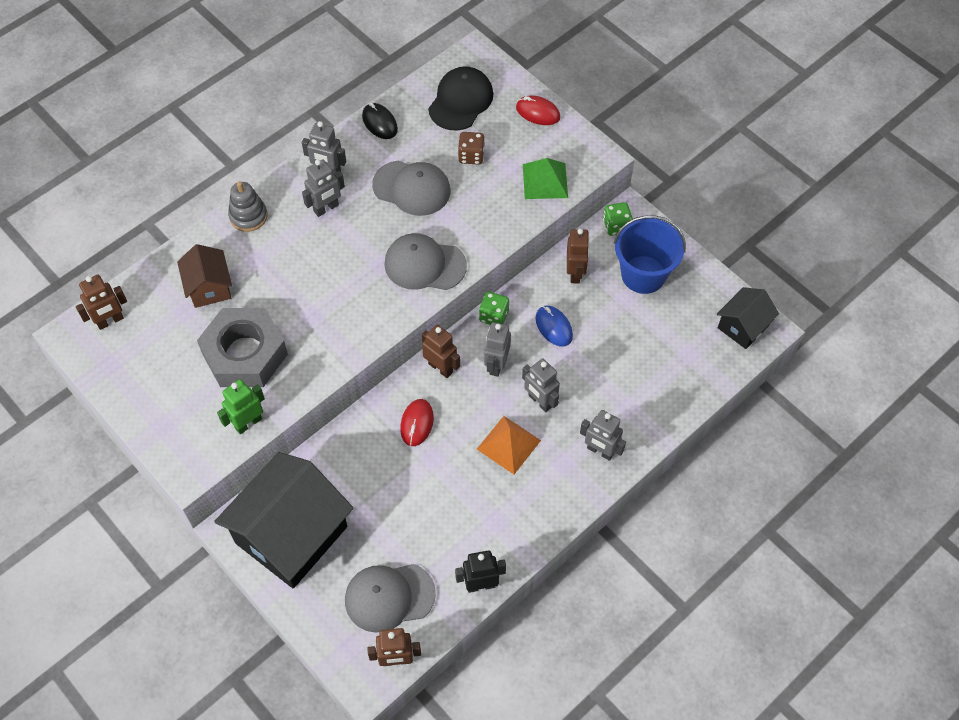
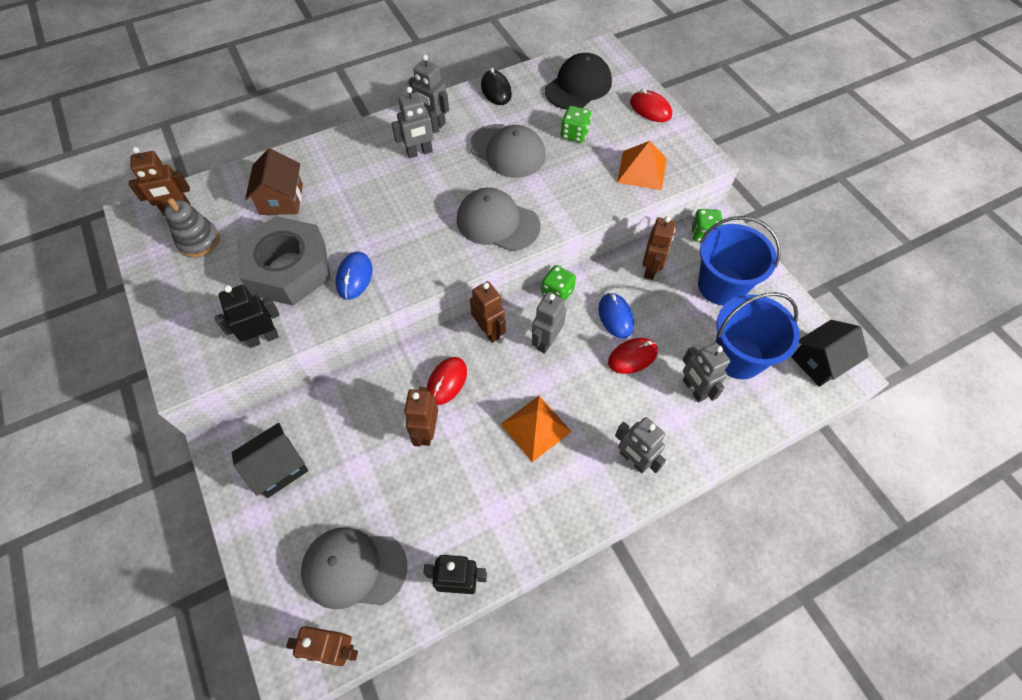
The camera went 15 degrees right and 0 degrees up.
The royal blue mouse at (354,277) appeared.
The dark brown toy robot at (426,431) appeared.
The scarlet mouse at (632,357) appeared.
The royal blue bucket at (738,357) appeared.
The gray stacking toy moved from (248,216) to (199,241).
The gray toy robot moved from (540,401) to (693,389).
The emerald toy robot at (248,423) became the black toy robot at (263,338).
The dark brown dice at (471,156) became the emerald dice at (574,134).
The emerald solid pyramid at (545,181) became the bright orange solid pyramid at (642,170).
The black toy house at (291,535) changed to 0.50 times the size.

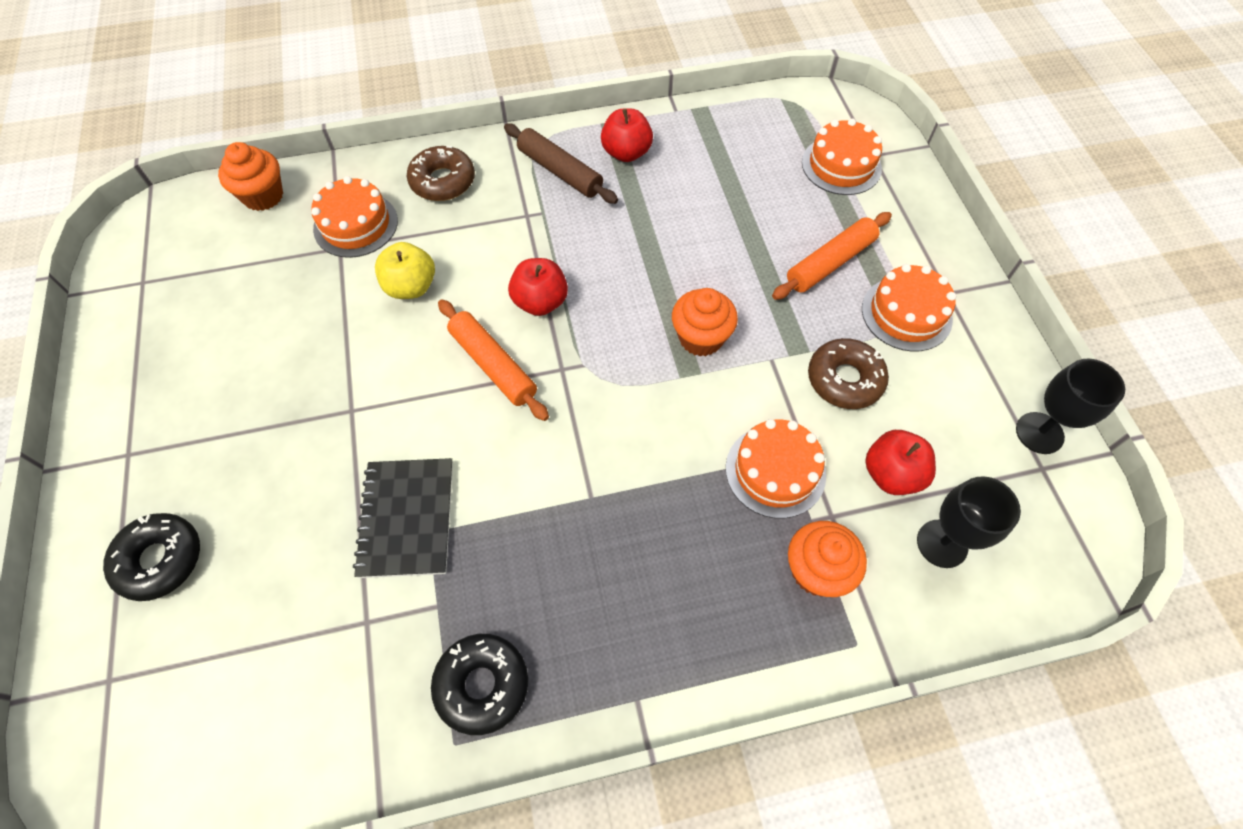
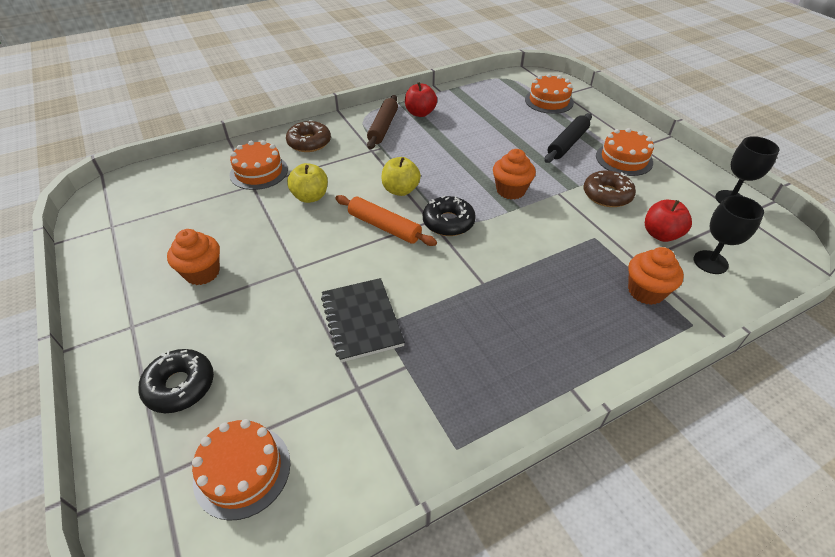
The camera went 15 degrees left and 15 degrees down.
The bright orange cupcake moved from (263,196) to (202,273).
The black glazed donut moved from (482,685) to (448,222).
The bright orange gateau moved from (775,471) to (242,471).
The scarlet toy apple at (540,302) became the golden toy apple at (400,190).
The bright orange dough roller at (830,263) became the black dough roller at (567,144).
The dark brown dough roller at (560,172) turned 75 degrees clockwise.

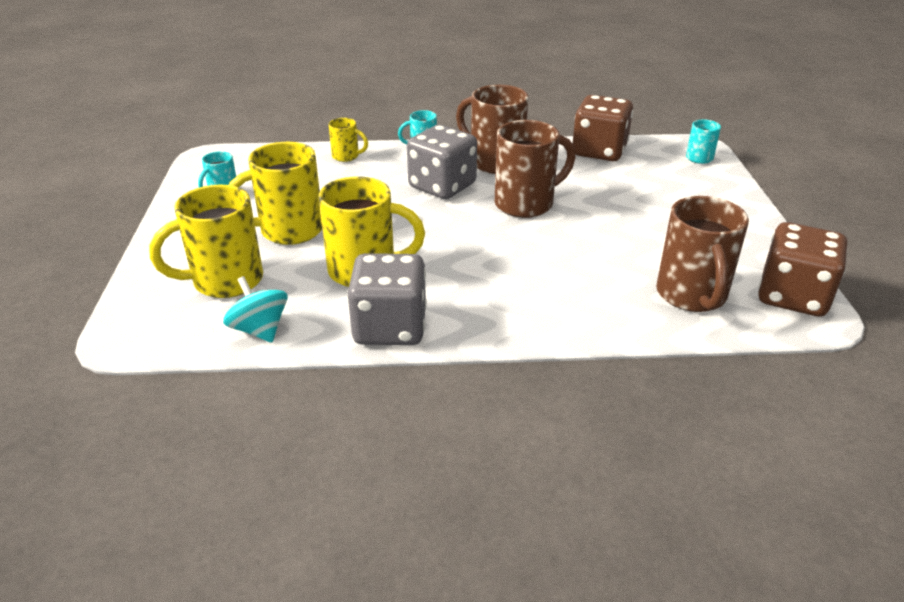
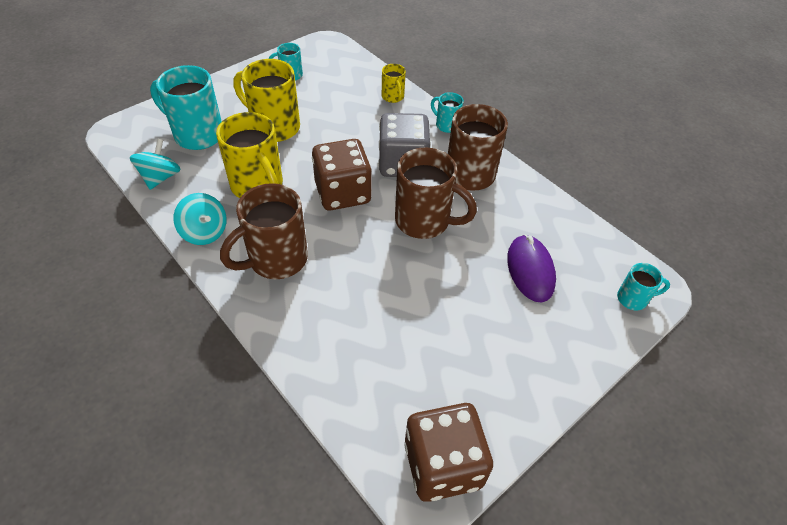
The camera went 50 degrees right and 15 degrees up.
The royal purple mouse at (530,270) appeared.
The dark brown dice moved from (599,151) to (343,193).
The dark brown coffee mug moved from (692,296) to (276,260).
The gray dice at (390,327) was replaced by the teal toy top at (205,232).
The golden coffee mug at (225,281) became the teal coffee mug at (197,135).

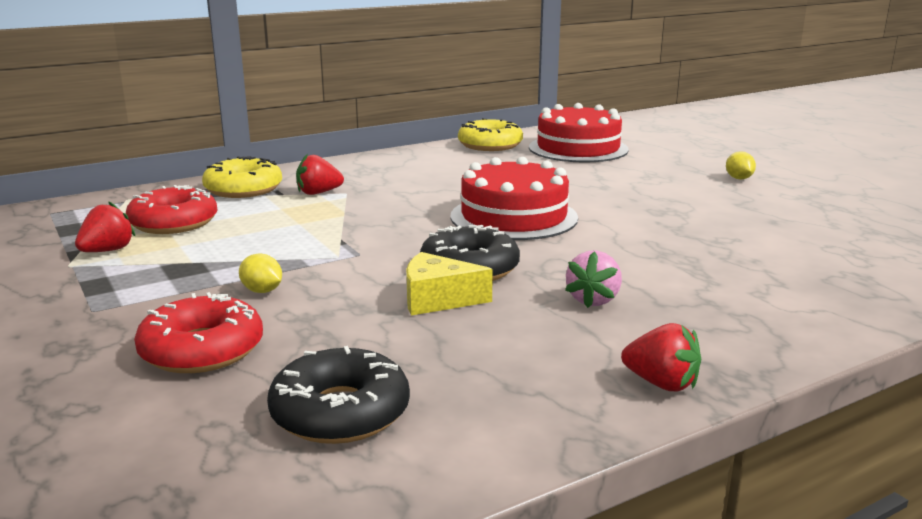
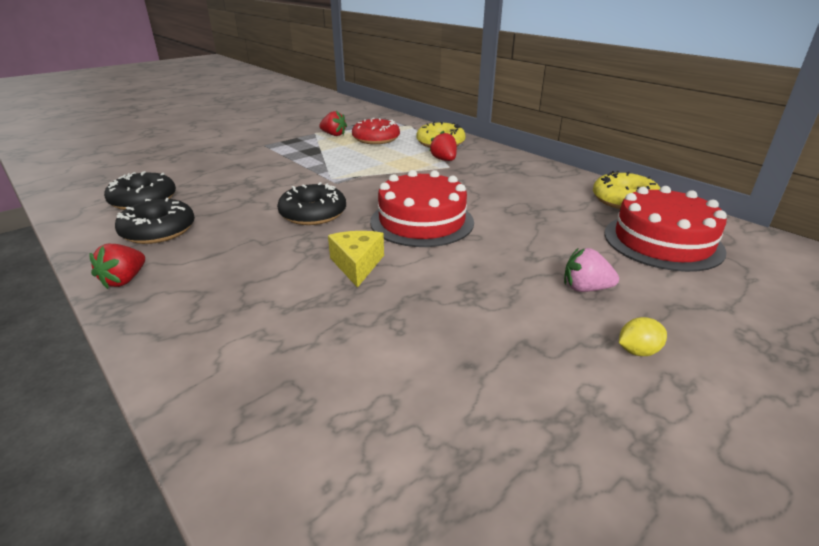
The camera went 80 degrees right and 10 degrees up.
The scarlet glazed donut at (202,350) disappeared.
The golden citrus fruit at (262,291) disappeared.
The black glazed donut at (158,230) appeared.
The golden cheese wedge moved from (437,299) to (357,265).
The pink strawberry moved from (593,300) to (585,288).

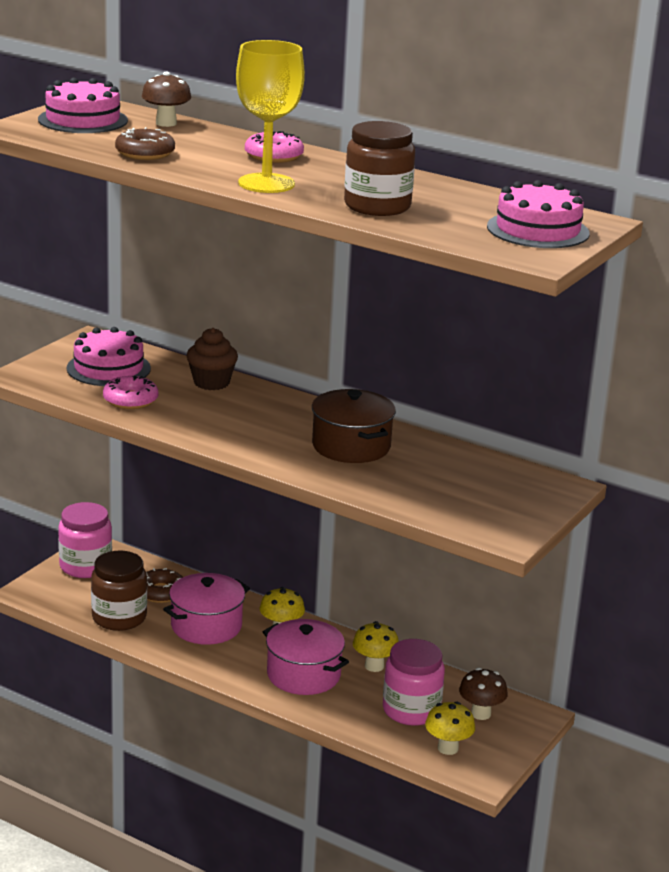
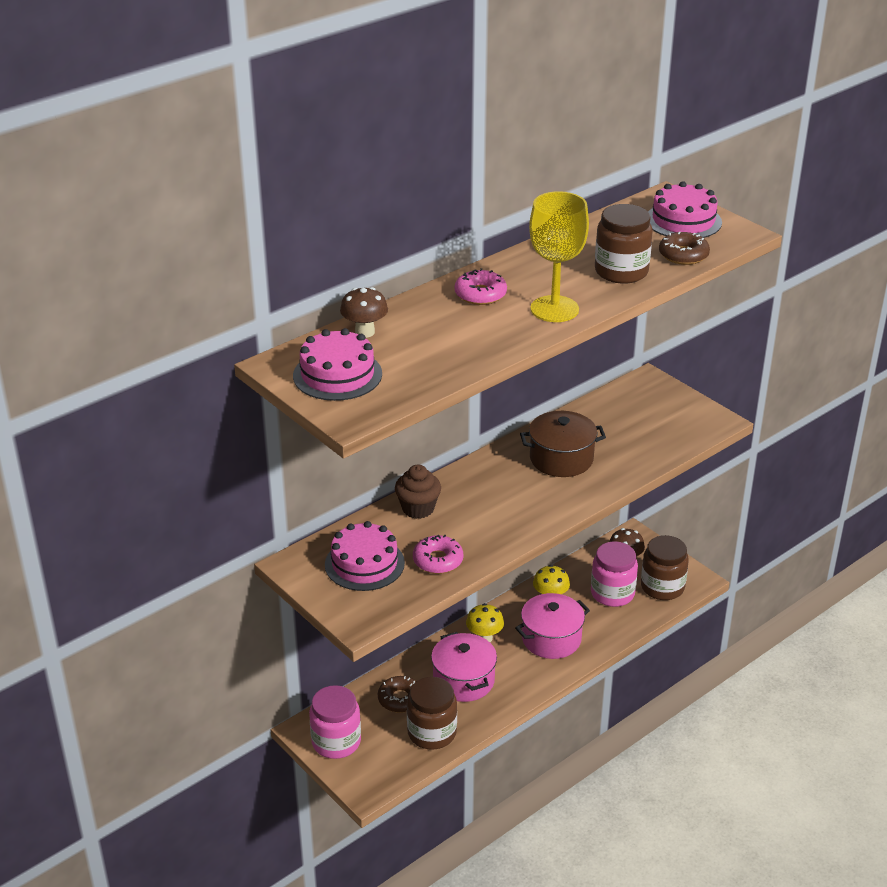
The camera went 70 degrees left and 10 degrees up.
The dark brown glazed donut moved from (145,153) to (683,255).
The golden mushroom at (448,748) was replaced by the dark brown jam jar at (662,587).

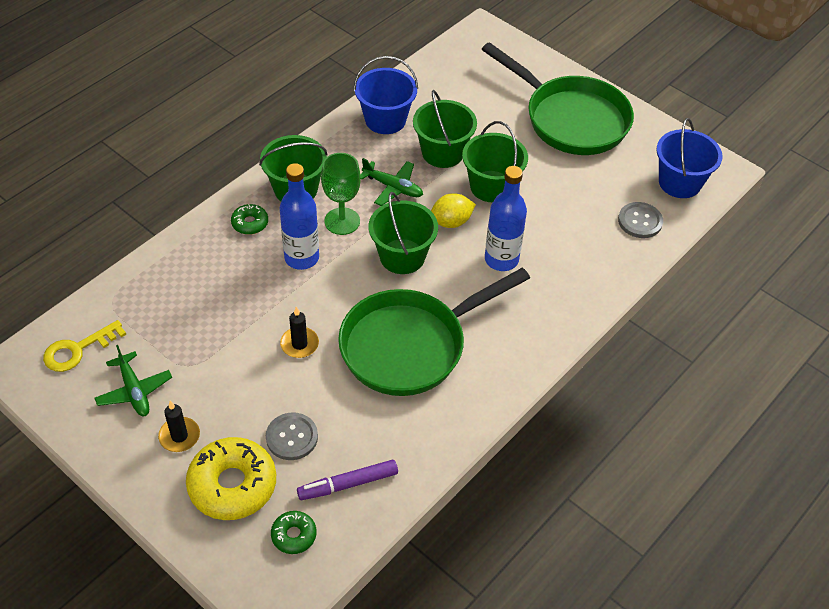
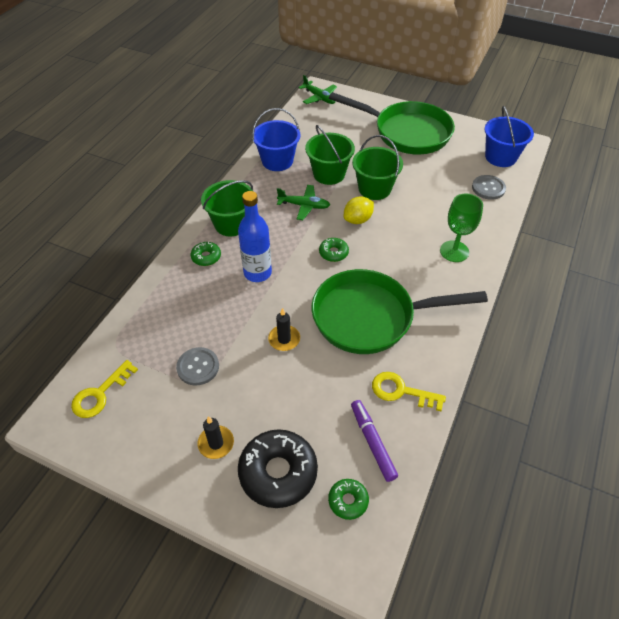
The camera went 15 degrees left and 0 degrees up.
The royal blue flask at (501,259) disappeared.
The golden key at (401,391) appeared.
The emerald toy plane moved from (134,391) to (319,98).
The gray shirt button moved from (292,437) to (198,367).
The emerald goblet moved from (342,221) to (454,251).
The emerald bucket at (402,256) was replaced by the emerald glazed donut at (333,253).
The golden glazed donut at (232,485) became the black glazed donut at (278,472).
The royal purple marker at (348,484) turned 105 degrees clockwise.
The emerald skillet at (410,345) turned 45 degrees clockwise.

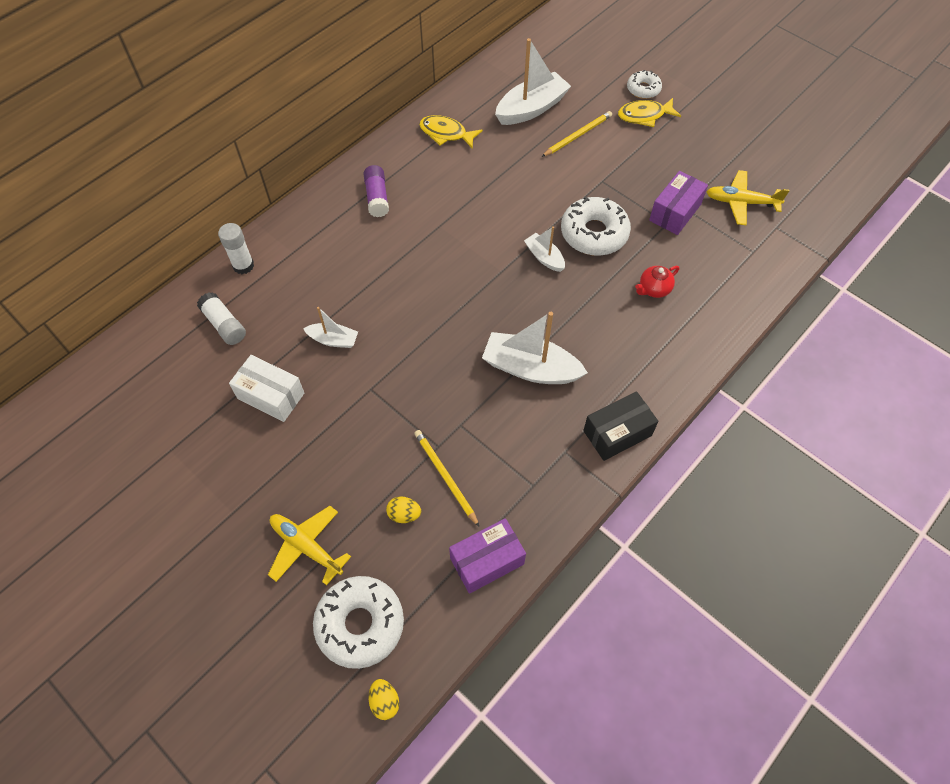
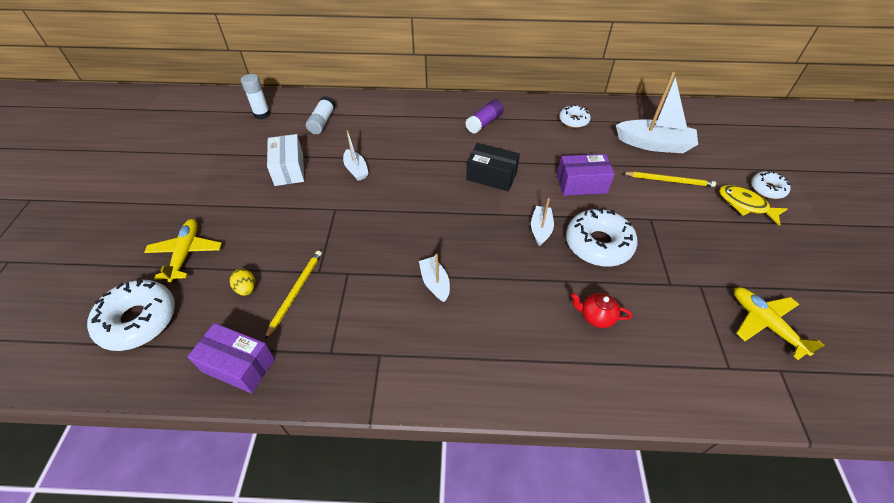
The camera went 50 degrees right and 10 degrees down.
The golden egg at (384,701) disappeared.
The pure white stick of glue moved from (243,265) to (262,114).
The black parcel moved from (617,433) to (491,176).
The royal purple parcel moved from (675,212) to (581,184).
The golden fish at (446,134) was replaced by the pure white glazed donut at (573,120).
The pure white boat at (530,368) changed to 0.54 times the size.

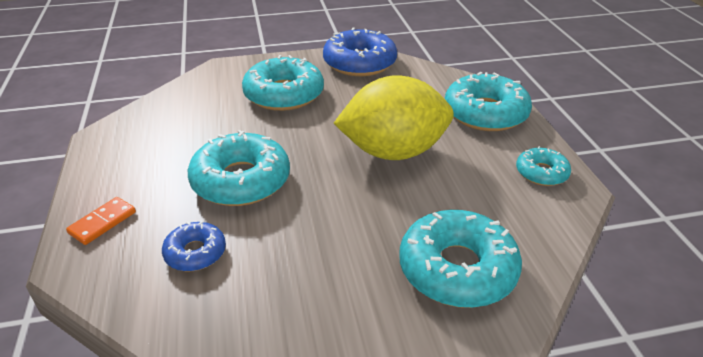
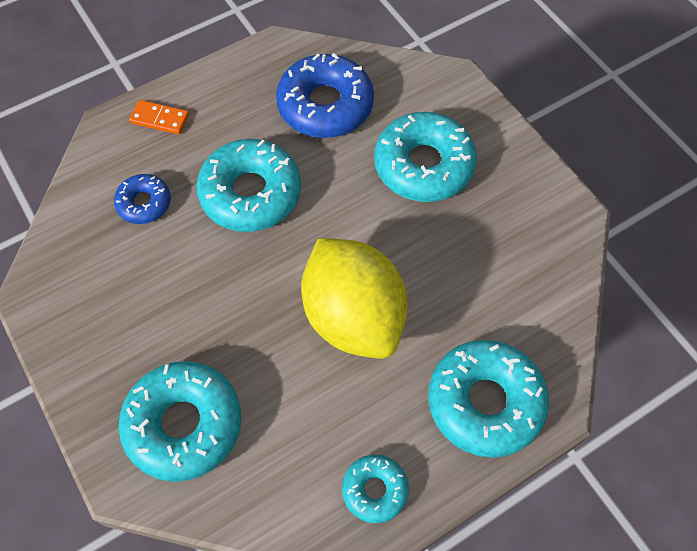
The camera went 70 degrees right and 25 degrees up.
The royal blue glazed donut moved from (359,63) to (325,105).

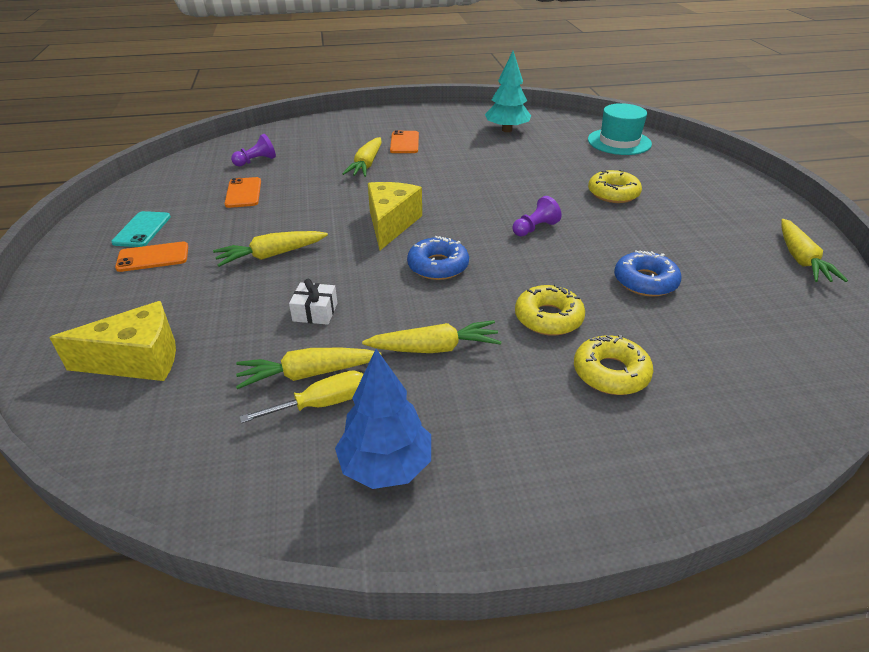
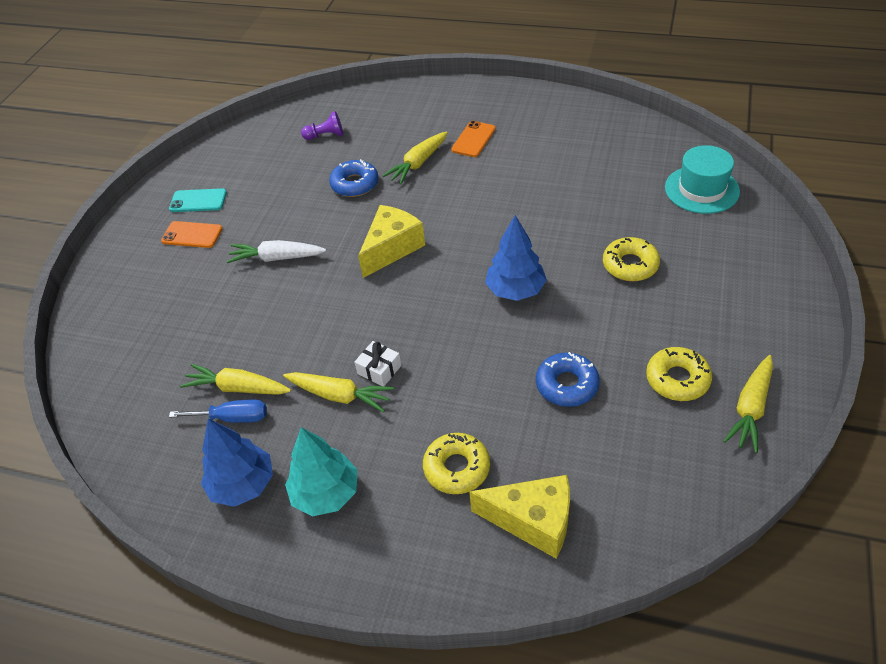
The camera went 30 degrees right and 10 degrees up.
The bright orange phone at (243,193) disappeared.
The golden cheese wedge moved from (138,360) to (533,521).
The pure white gift moved from (315,312) to (379,370).
The royal blue glazed donut moved from (438,266) to (355,184).
The teal toy tree moved from (507,130) to (326,493).
The golden glazed donut moved from (548,318) to (677,379).
The royal purple game pawn at (535,228) was replaced by the royal blue toy tree at (515,290).
The golden carrot at (271,255) became the pure white carrot at (276,258).
The golden hand screwdriver at (322,404) became the royal blue hand screwdriver at (233,418).
The teal phone at (142,229) turned 60 degrees clockwise.

